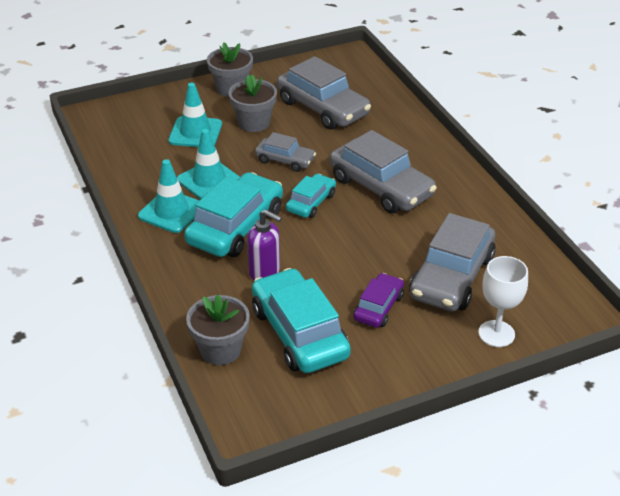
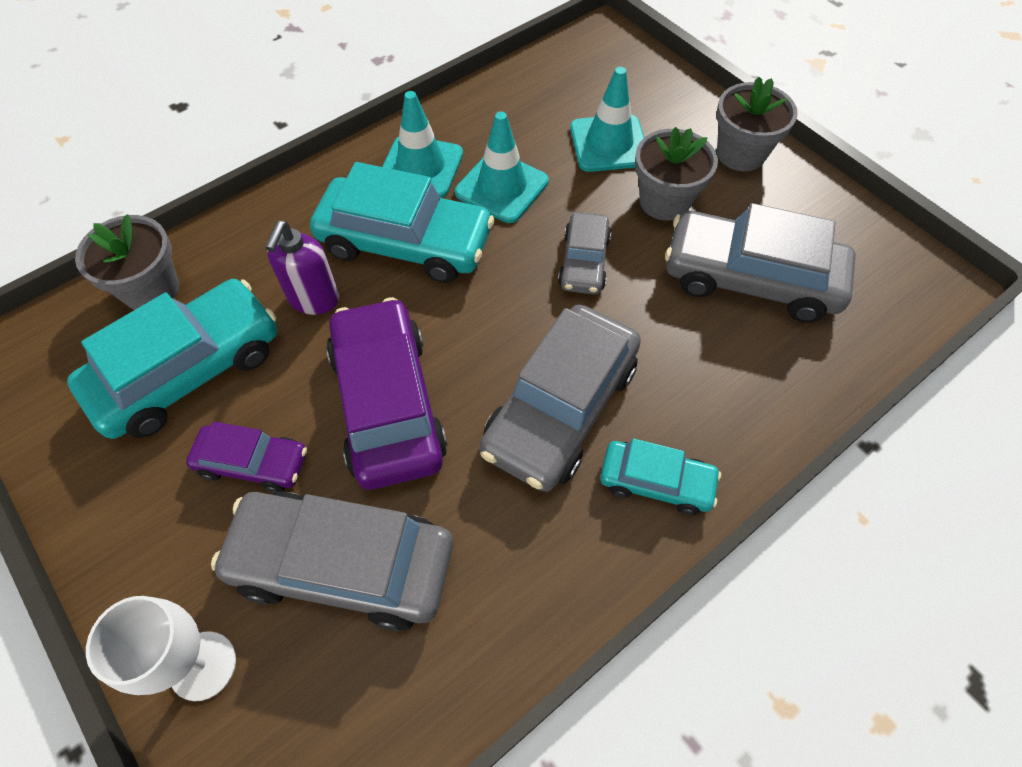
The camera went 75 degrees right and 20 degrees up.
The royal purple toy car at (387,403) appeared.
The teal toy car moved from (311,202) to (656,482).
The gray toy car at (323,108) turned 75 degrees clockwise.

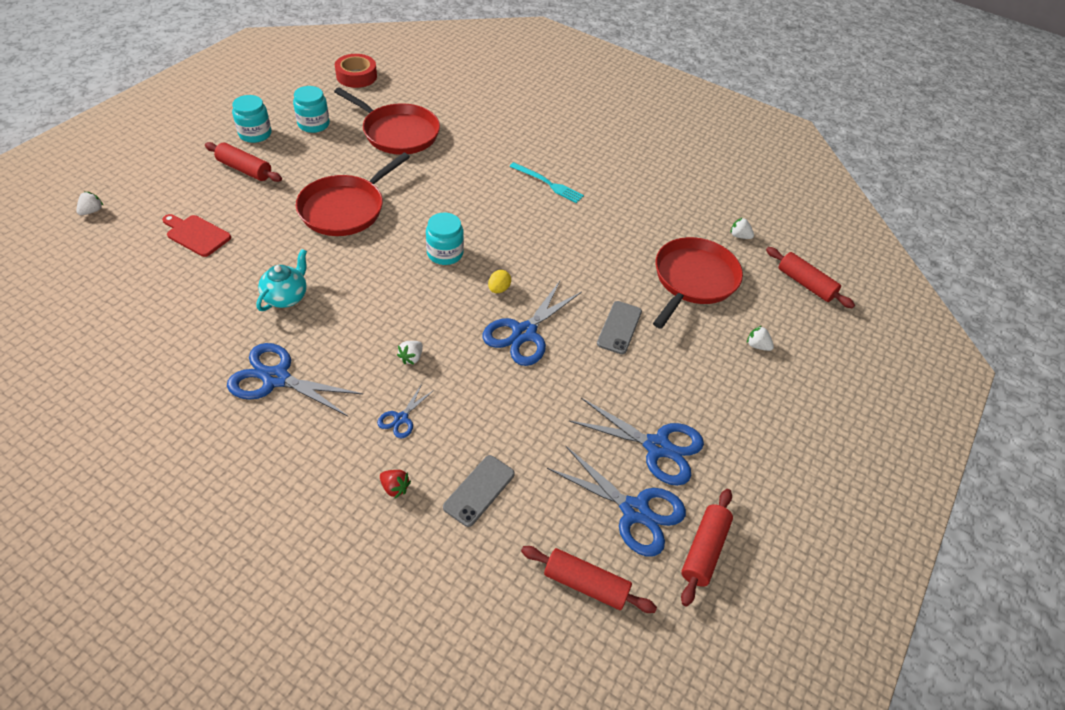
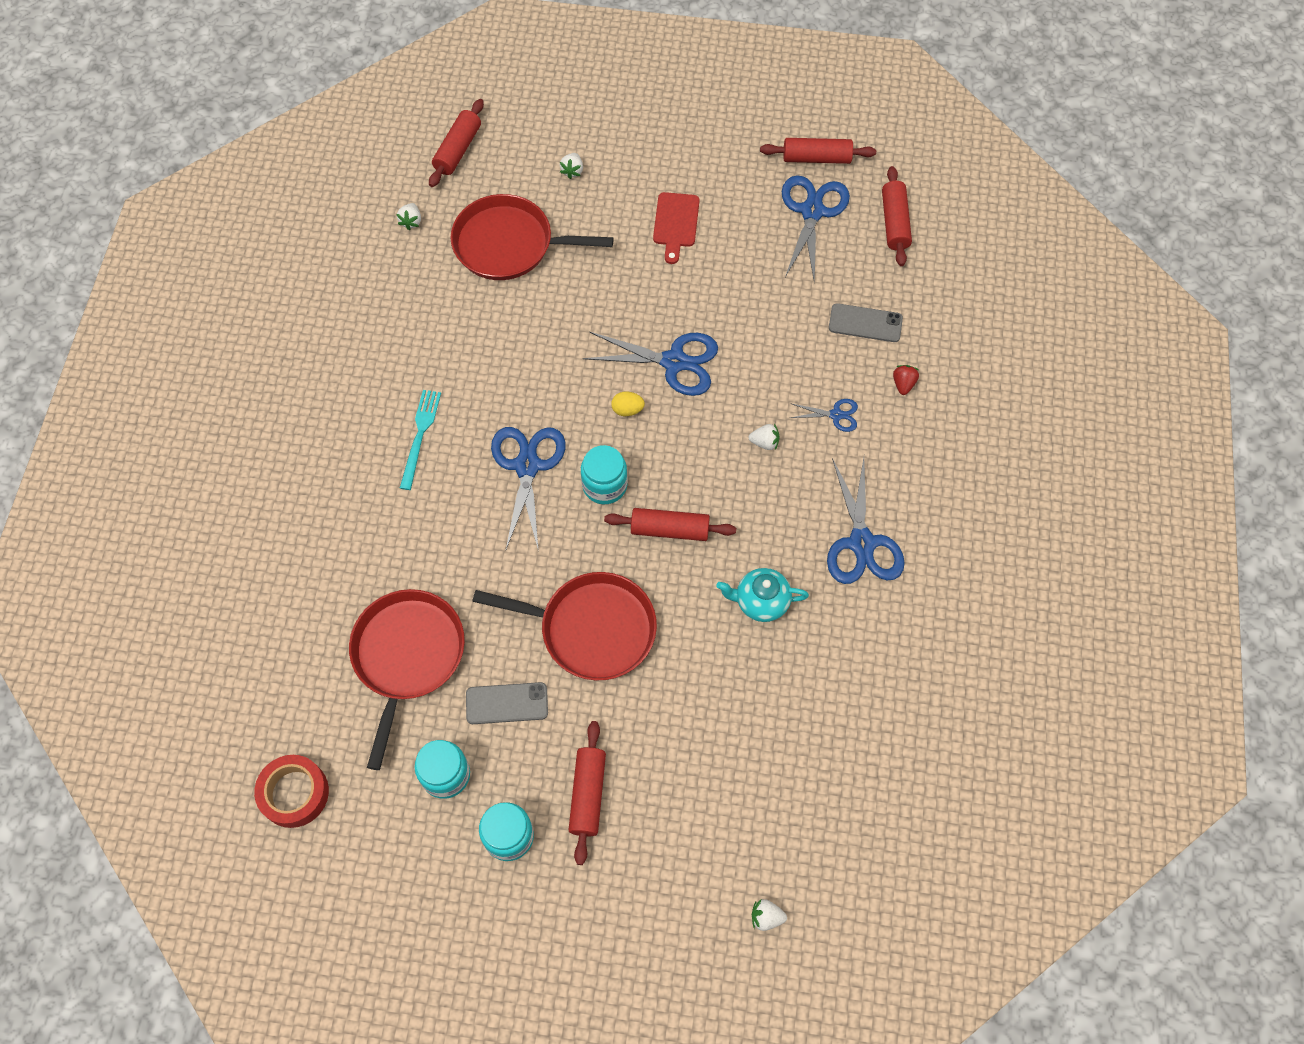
The camera went 110 degrees left and 15 degrees up.
The scarlet dough roller at (670,529) appeared.
The scarlet cutting board moved from (196,235) to (675,223).
The royal blue shears moved from (657,447) to (527,466).
The gray phone moved from (619,327) to (507,703).

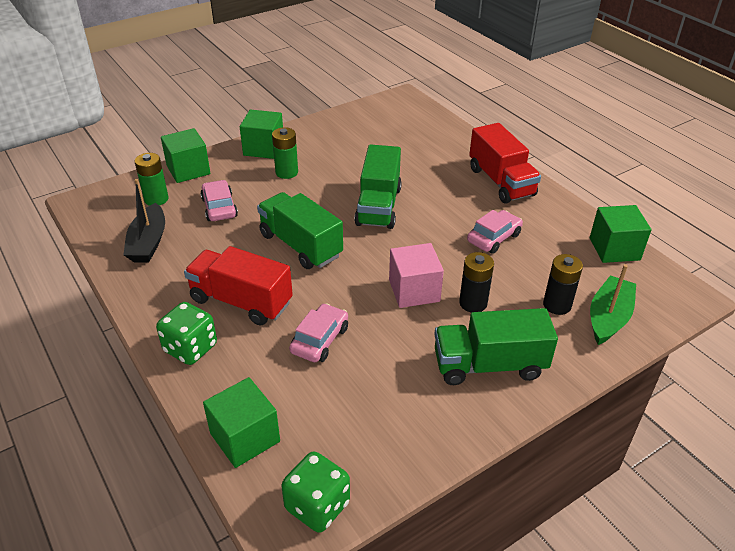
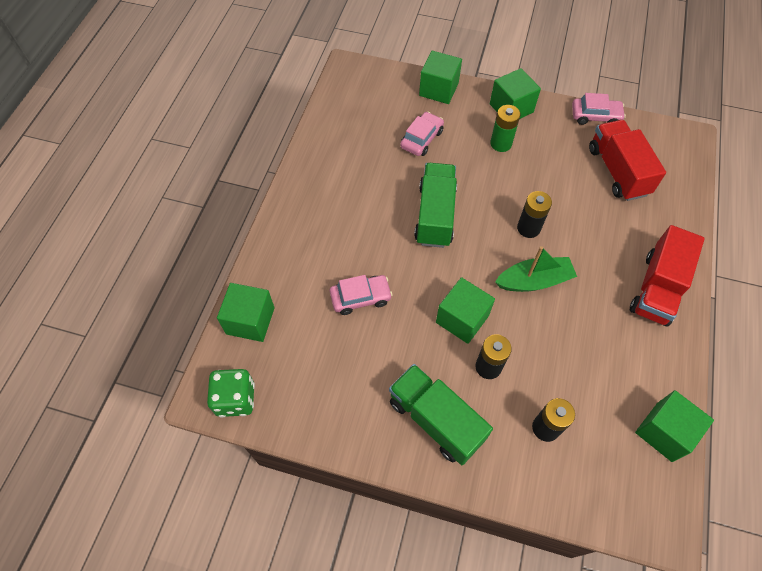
The camera went 50 degrees right and 20 degrees up.
The black boat at (148,243) disappeared.
The emerald power cell at (156,199) disappeared.
The emerald dice at (190,348) disappeared.
The scarlet lorry moved from (241,301) to (617,171).
The pink toy car moved from (494,238) to (595,116).
The emerald boat moved from (608,318) to (534,281).
The emerald lorry at (378,206) was replaced by the black power cell at (528,228).
The pink cube at (414,291) became the emerald cube at (462,319).

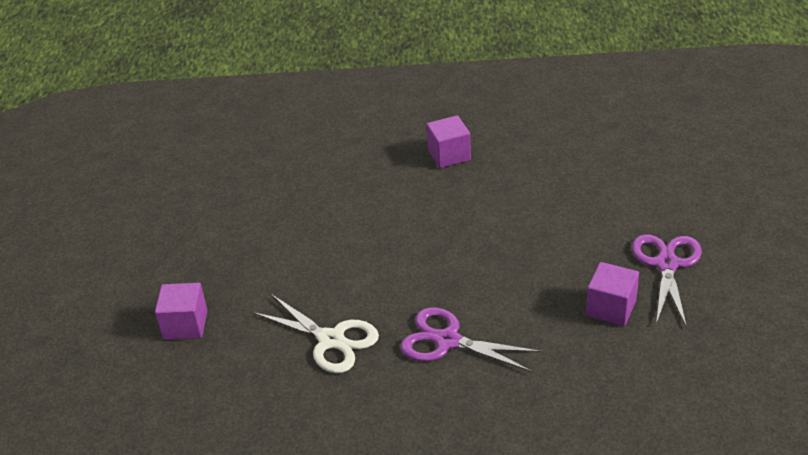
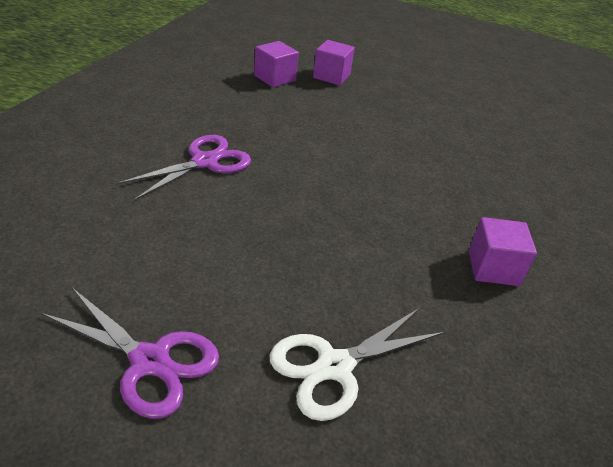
The camera went 105 degrees right and 0 degrees up.
The pure white shears moved from (331,340) to (335,367).
The royal purple cube moved from (611,308) to (275,78).

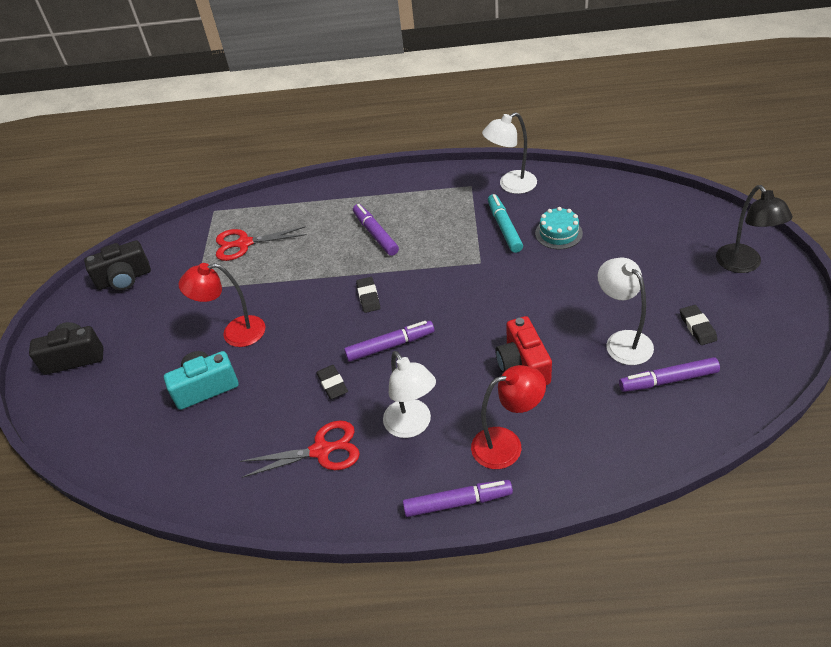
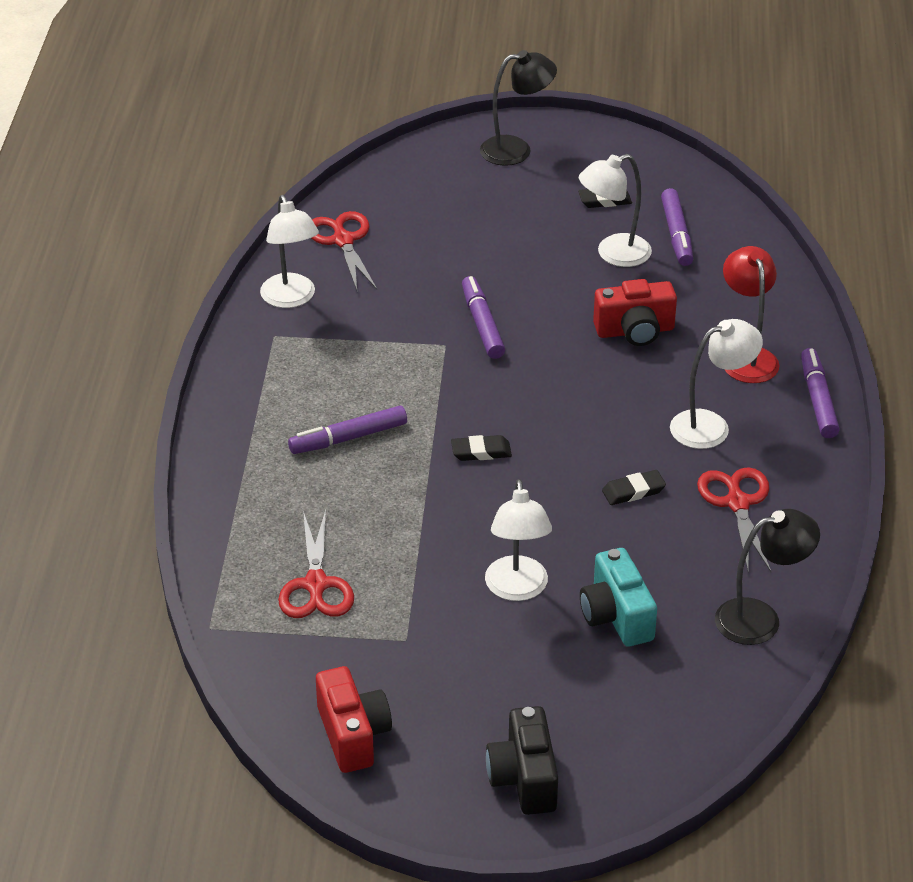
The camera went 90 degrees left and 5 degrees down.
The teal marker at (504,228) disappeared.
The teal gateau at (558,233) disappeared.
The scarlet shears at (343,240) appeared.
The black reading lamp at (760,618) appeared.
The royal purple marker moved from (390,346) to (482,324).
The black camera at (124,279) became the scarlet camera at (353,735).
The scarlet reading lamp at (235,333) became the pure white reading lamp at (517,589).

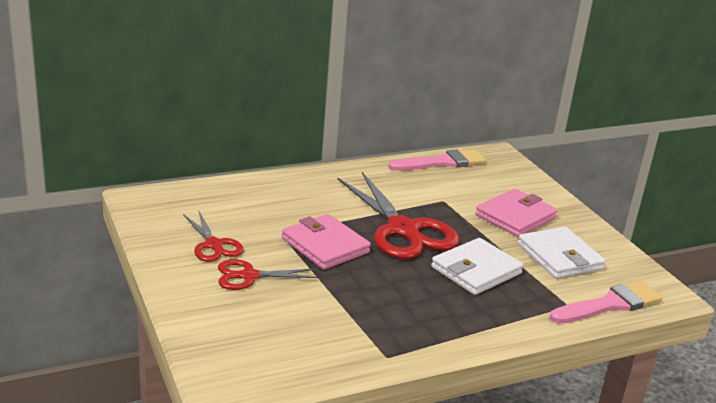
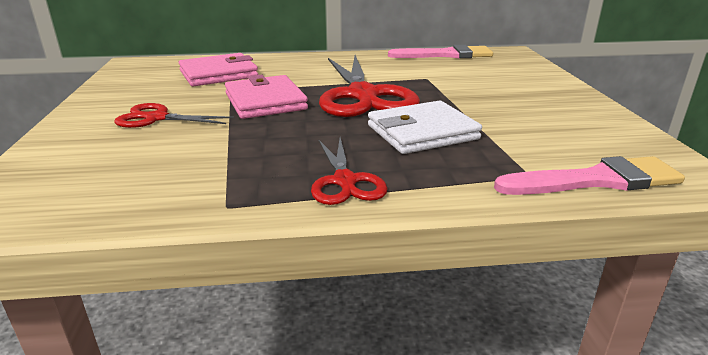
The camera went 20 degrees right and 0 degrees up.
The pure white card wallet at (559,257) disappeared.
The scarlet shears moved from (213,245) to (345,181).
The pink card wallet moved from (515,216) to (218,74).

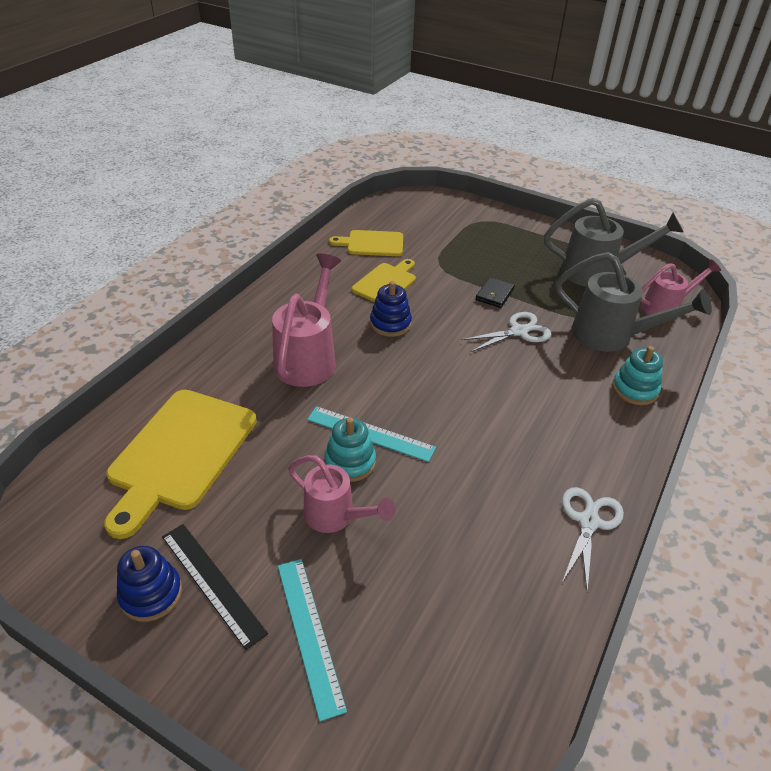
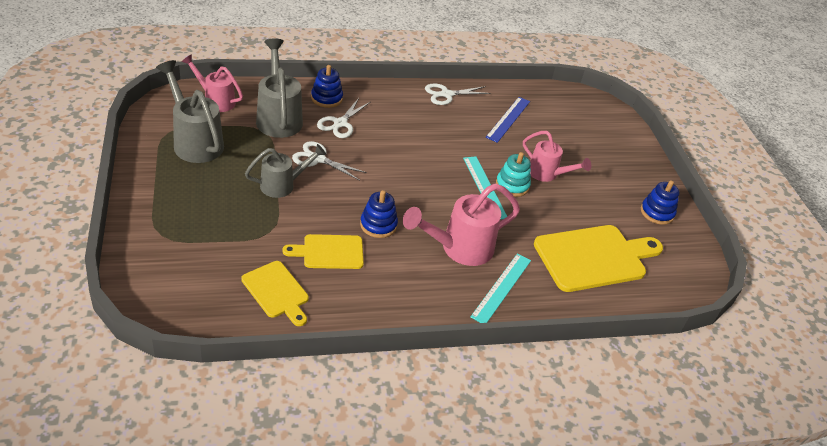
The camera went 135 degrees left and 0 degrees up.
The black measuring stick at (212,583) disappeared.
The pure white shears at (340,123) appeared.
The royal blue measuring stick at (508,119) appeared.
The teal measuring stick moved from (309,633) to (501,288).
The black card wallet at (494,294) was replaced by the gray watering can at (283,185).
The teal stacking toy at (634,389) became the royal blue stacking toy at (326,98).
The pink watering can at (336,516) turned 135 degrees clockwise.

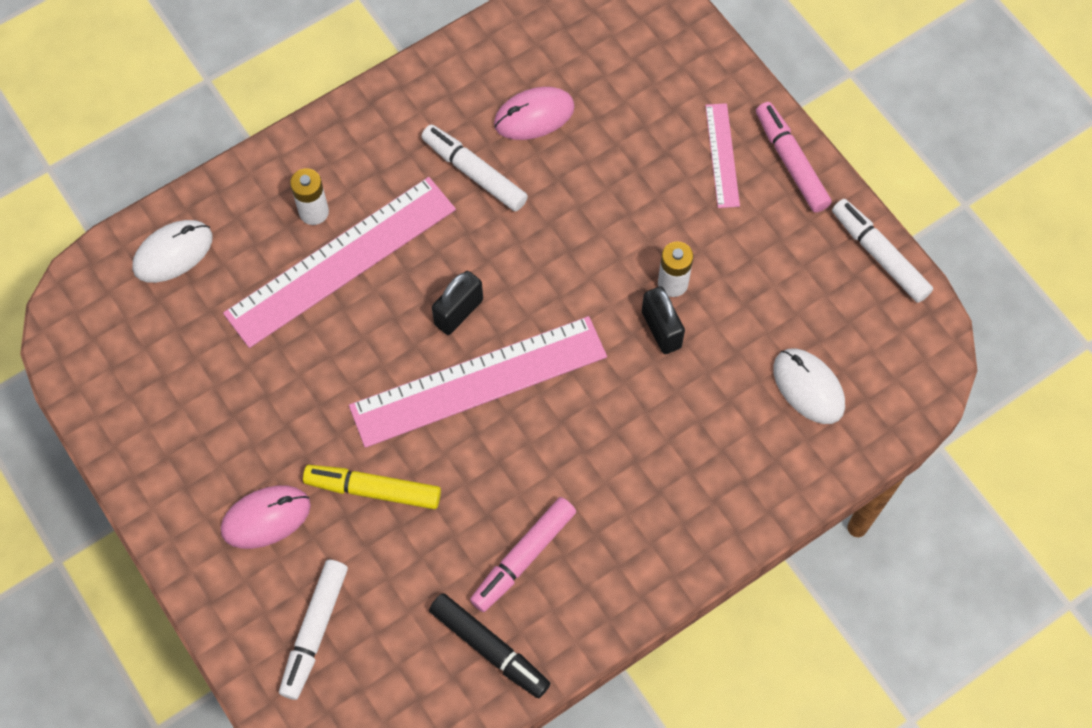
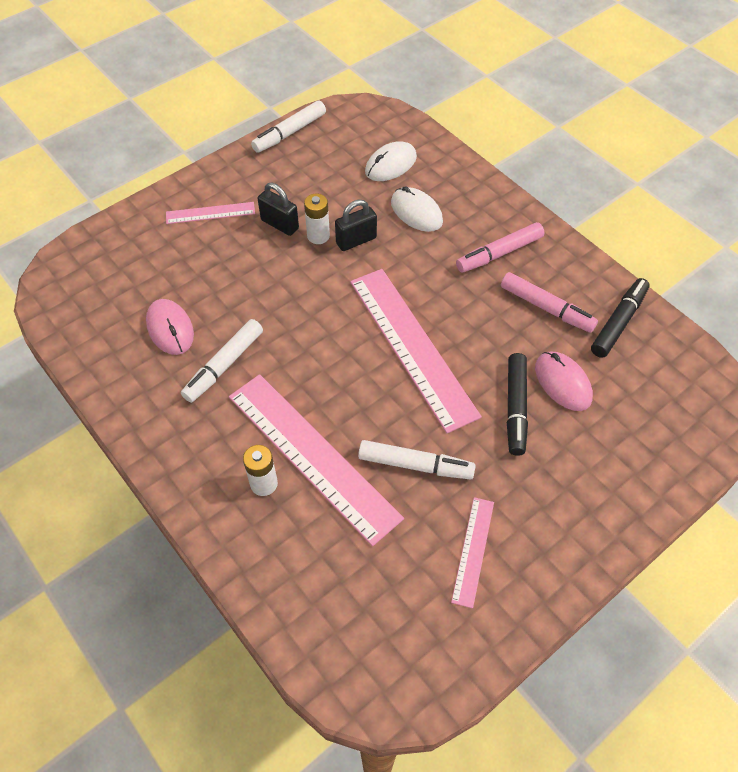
The camera went 95 degrees left and 10 degrees down.
The pink measuring stick at (473,551) appeared.
The pure white mouse moved from (173,253) to (416,212).
The pink mouse moved from (266,518) to (562,383).
The pure white marker moved from (314,631) to (415,465).
The black lock moved from (458,312) to (280,224).
The pink marker moved from (791,162) to (499,253).
The golden marker at (373,490) became the black marker at (515,408).

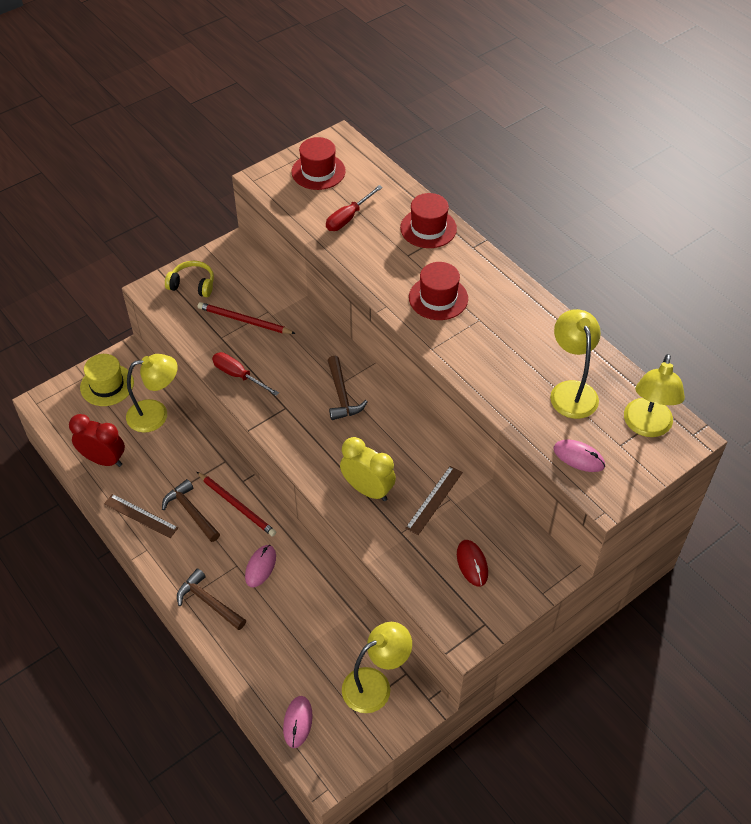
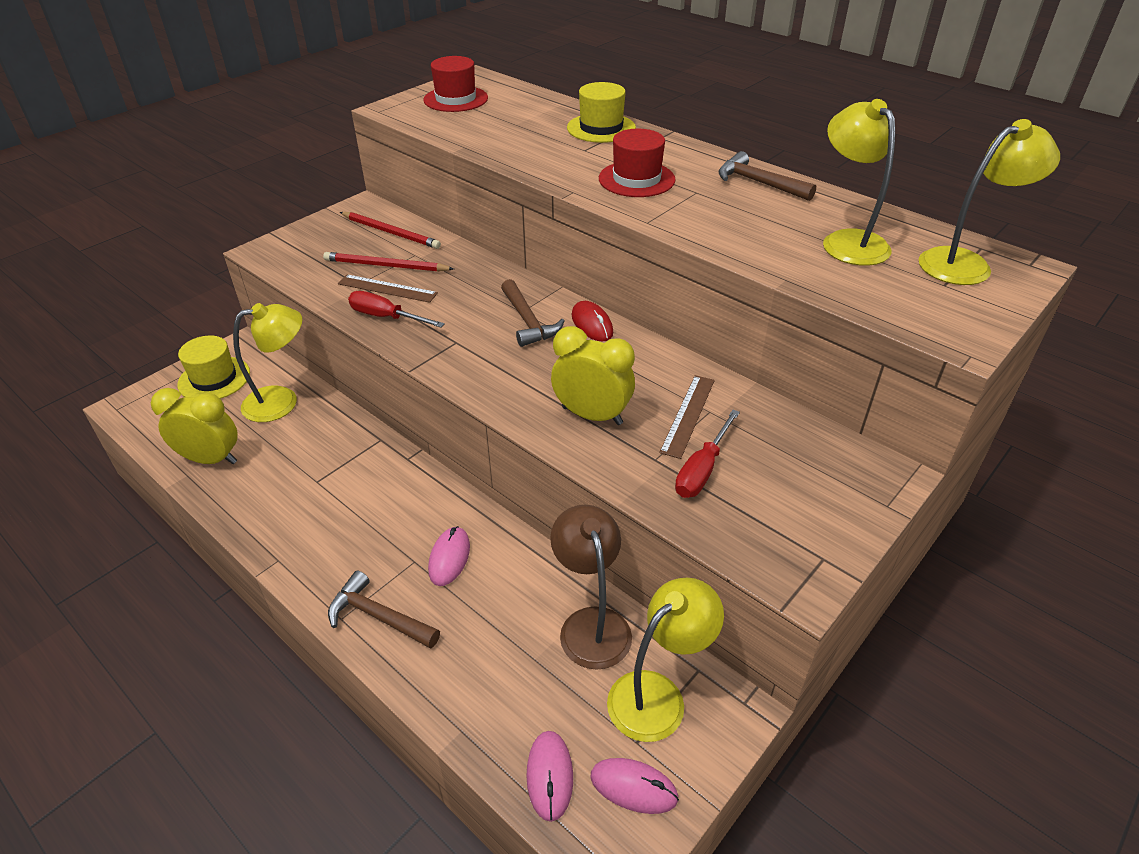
The camera went 10 degrees left and 10 degrees down.
The golden headset at (192,284) disappeared.
The dark brown reading lamp at (591,624) appeared.
The dark brown measuring stick moved from (140,516) to (387,288).
The dark brown claw hammer moved from (191,512) to (758,183).
The scarlet pencil moved from (237,505) to (391,232).
The scarlet hand screwdriver moved from (348,218) to (702,470).
The scarlet mouse moved from (472,564) to (592,324).
The pink mouse moved from (578,457) to (633,787).
The scarlet bedside clock at (104,460) became the golden bedside clock at (211,459).
The scarlet hat at (428,228) became the golden hat at (601,128).
The golden reading lamp at (646,426) turned 120 degrees counterclockwise.

